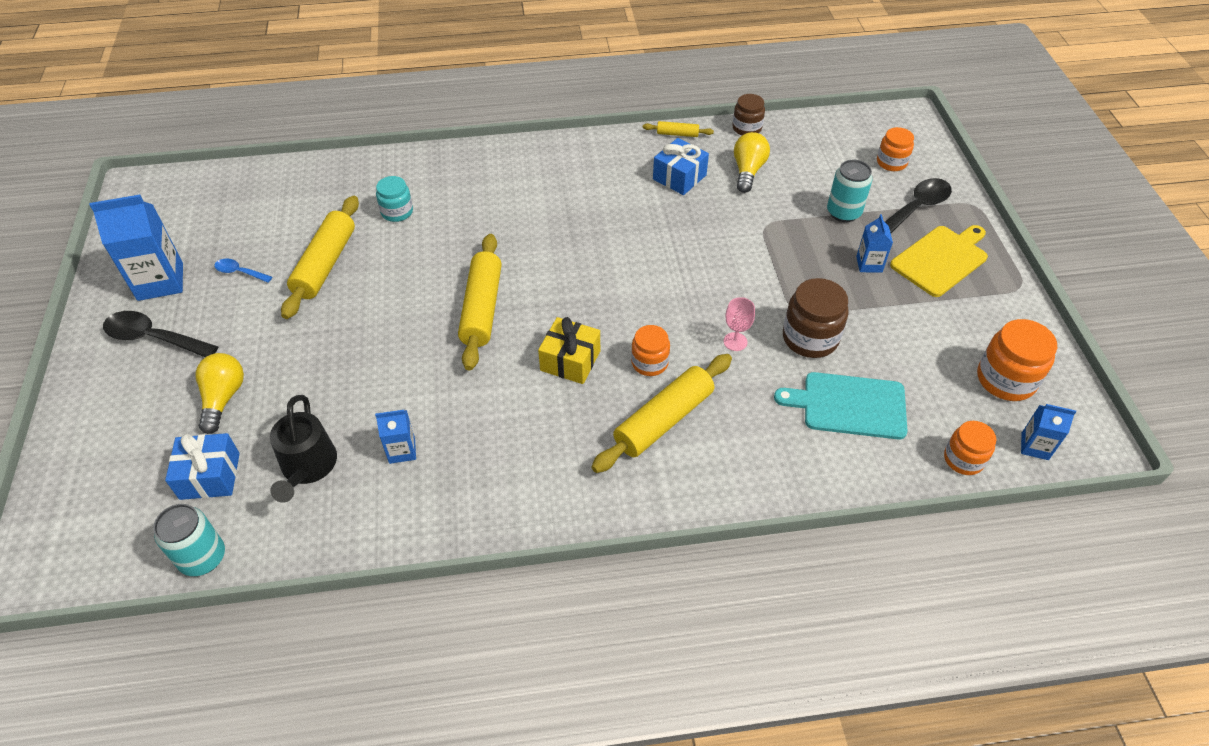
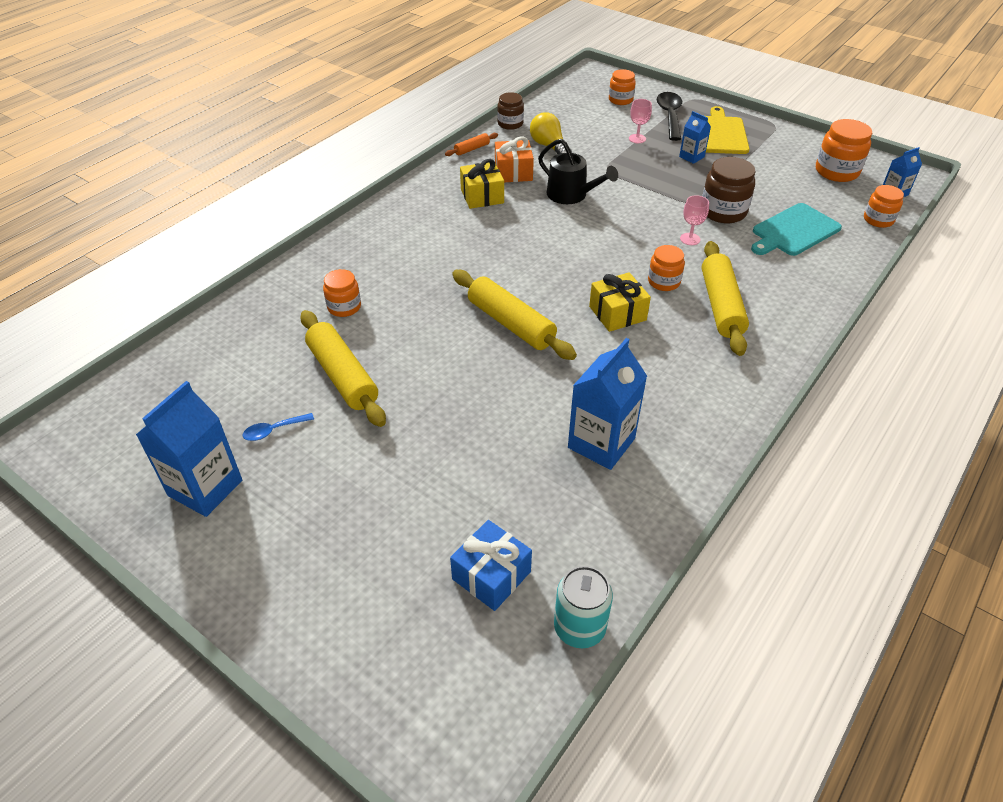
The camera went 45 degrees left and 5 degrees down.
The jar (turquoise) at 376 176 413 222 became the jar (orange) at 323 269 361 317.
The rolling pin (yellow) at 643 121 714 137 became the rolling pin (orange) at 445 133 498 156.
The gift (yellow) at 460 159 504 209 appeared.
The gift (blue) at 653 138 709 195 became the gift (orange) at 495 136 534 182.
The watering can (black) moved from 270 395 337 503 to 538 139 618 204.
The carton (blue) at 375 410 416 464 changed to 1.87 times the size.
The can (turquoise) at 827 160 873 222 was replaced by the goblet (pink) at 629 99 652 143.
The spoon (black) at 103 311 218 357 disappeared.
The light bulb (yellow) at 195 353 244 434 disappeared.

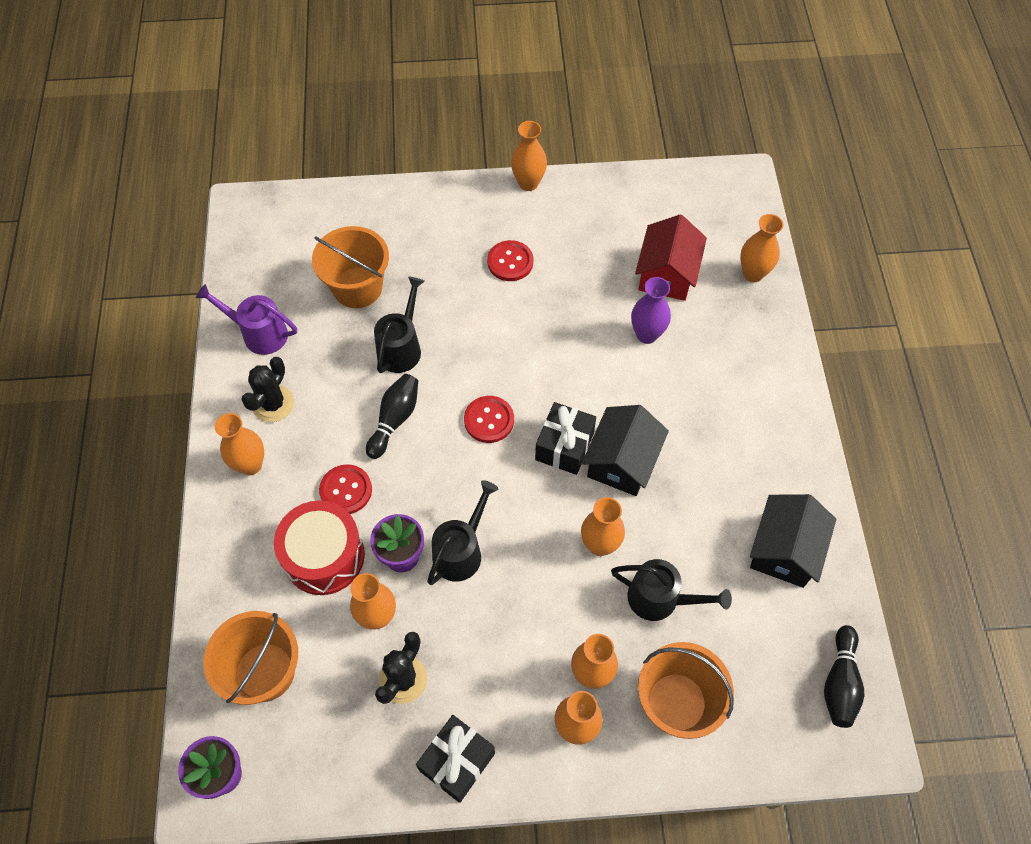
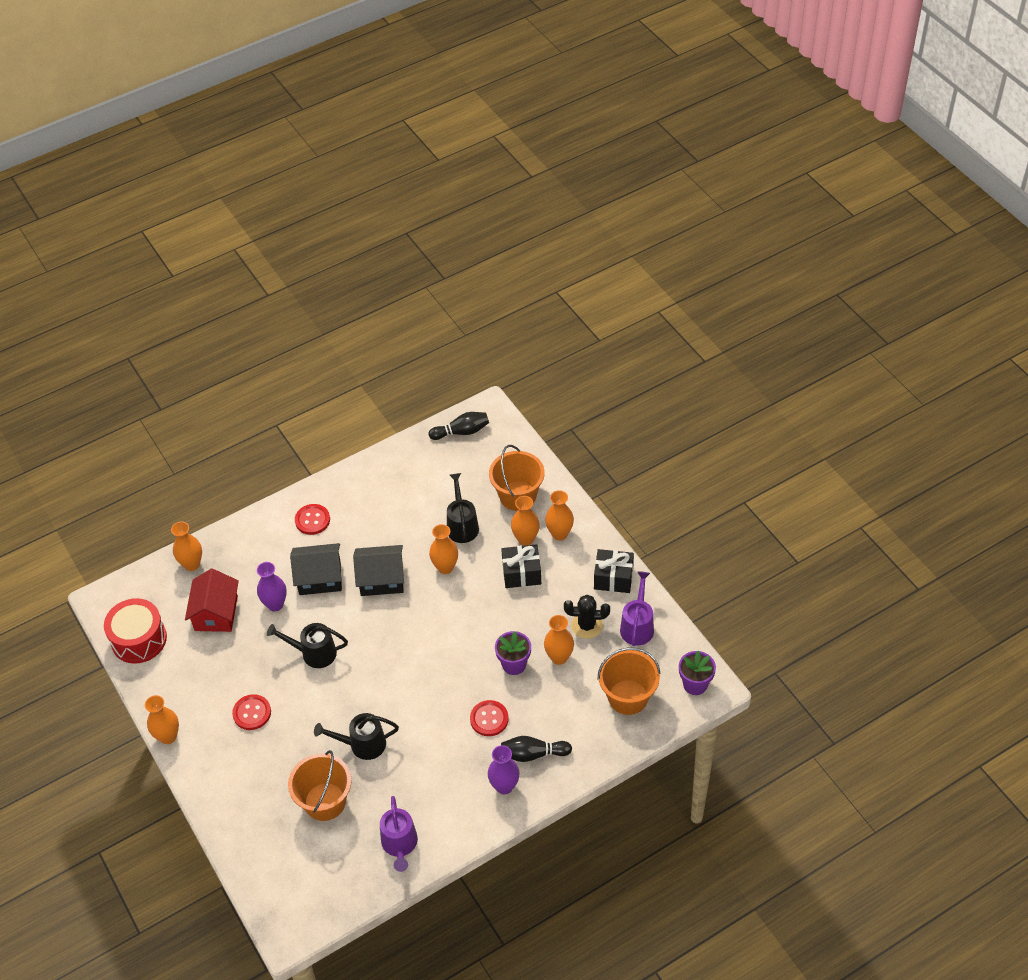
The camera went 115 degrees left and 10 degrees down.
The drum (red) moved from 274 500 365 595 to 104 598 167 664.
The house (red) at 635 214 707 301 turned 75 degrees counterclockwise.
The watering can (black) moved from 427 480 499 585 to 267 623 348 668.
The house (black) moved from 750 494 836 588 to 290 543 342 595.
The button (red) moved from 464 396 514 443 to 295 504 330 535.
The vase (orange) at 215 413 264 475 became the vase (purple) at 488 745 520 794.
The gift (black) moved from 535 402 596 475 to 501 544 541 588.
The bowling pin (black) moved from 366 374 418 459 to 501 736 572 762.
The watering can (purple) at 620 571 654 646 appeared.
The cactus (black) at 241 357 294 422 disappeared.

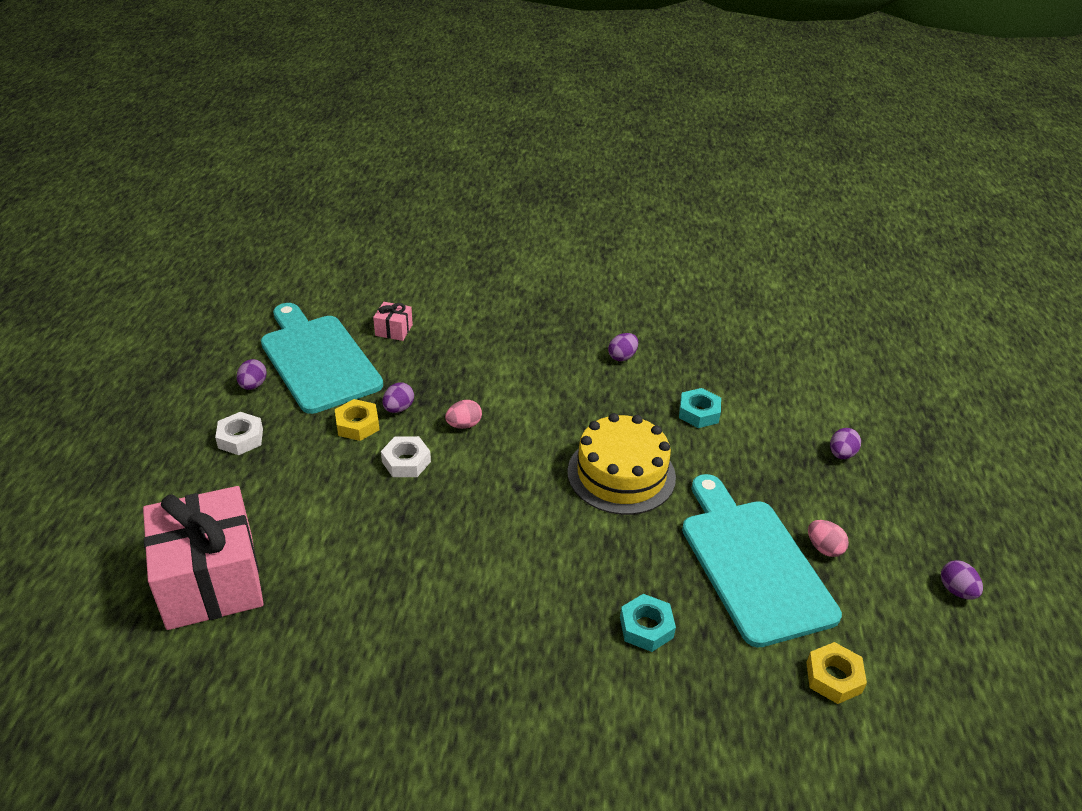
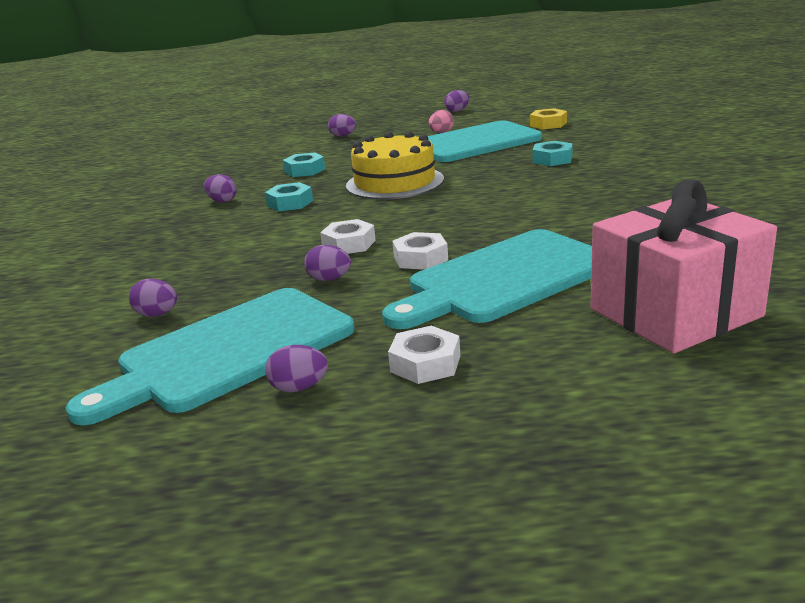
The camera went 95 degrees left and 15 degrees down.
The gift (pink) at 373 302 413 341 was replaced by the egg (purple) at 129 279 177 317.
The nut (turquoise) at 265 182 313 212 appeared.
The egg (pink) at 445 400 482 429 was replaced by the nut (white) at 320 219 376 254.
The cutting board (turquoise) at 382 229 592 329 appeared.
The nut (yellow) at 335 399 379 441 disappeared.

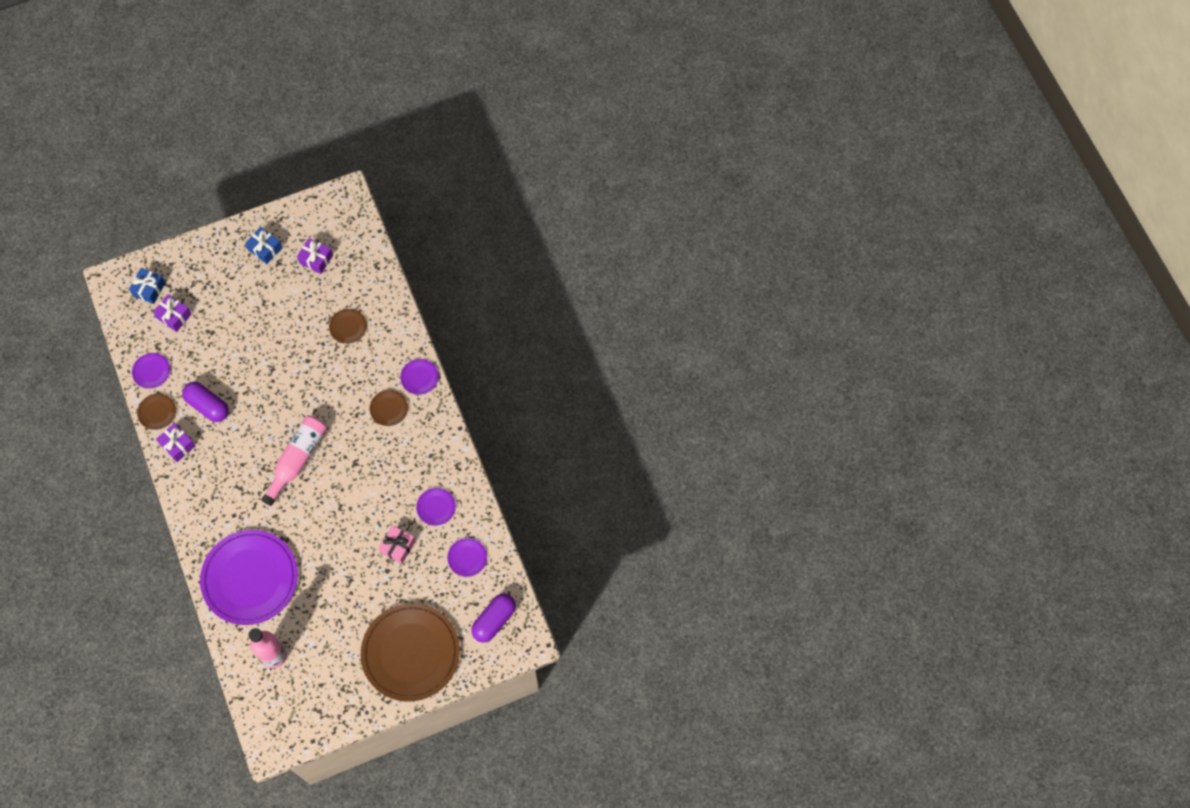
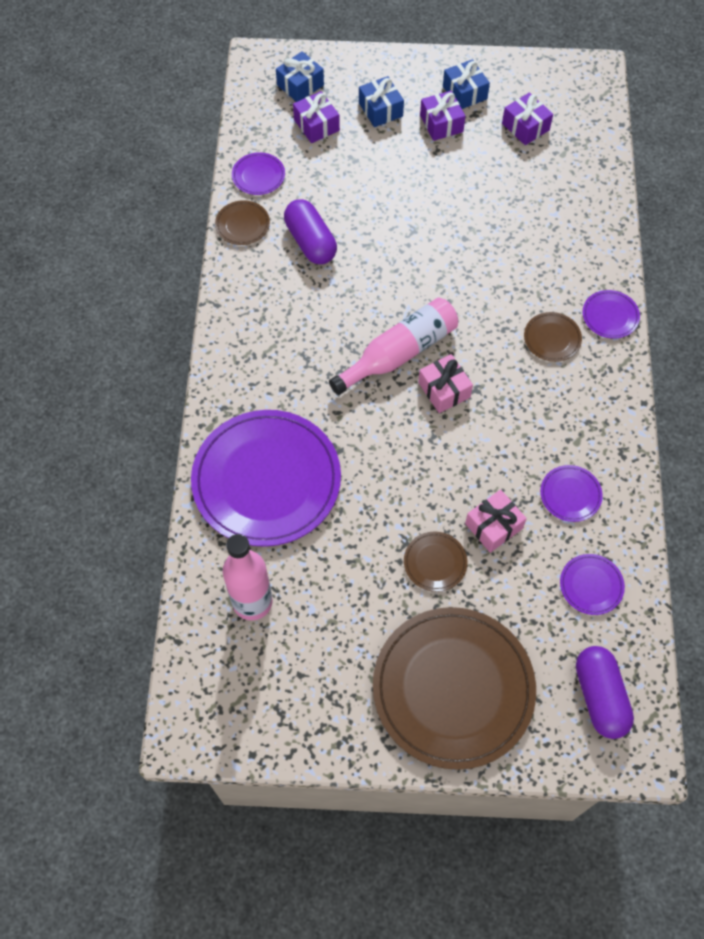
The camera went 25 degrees right and 5 degrees down.
The gift (blue) at 359 76 404 127 appeared.
The plate (brown) moved from 329 309 367 344 to 404 532 467 592.
The gift (pink) at 418 354 473 413 appeared.
The gift (purple) moved from 156 423 196 462 to 420 91 465 141.
The capsule (purple) at 471 594 516 643 turned 75 degrees counterclockwise.

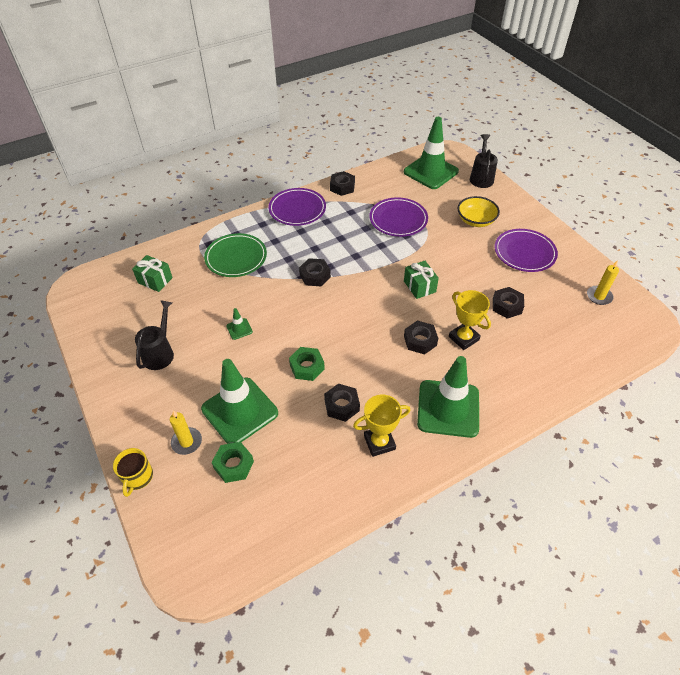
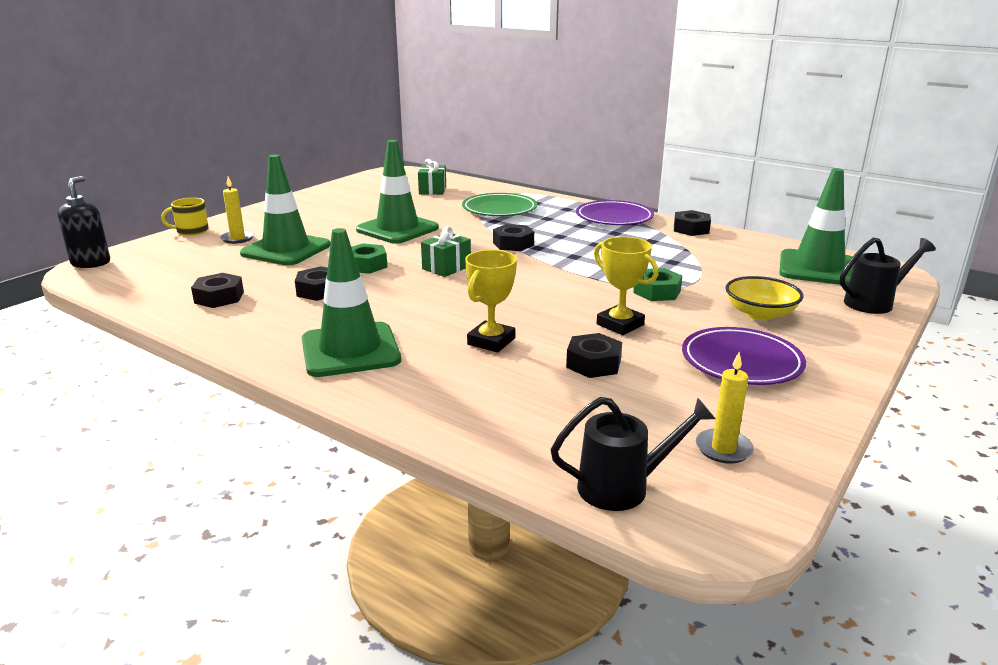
The camera went 65 degrees right and 25 degrees down.
The soap dispenser (black) at 57 176 110 268 appeared.
The nut (black) moved from 404 321 438 355 to 191 273 244 308.
The traffic cone (green) at 226 308 253 340 changed to 2.47 times the size.
The gift (green) moved from 404 261 439 299 to 421 226 471 277.
The watering can (black) moved from 135 300 174 370 to 551 397 715 511.
The trophy (yellow) moved from 353 394 411 457 to 594 237 659 335.
The nut (green) moved from 212 442 254 483 to 633 268 683 301.
The plate (purple) at 369 197 428 237 disappeared.

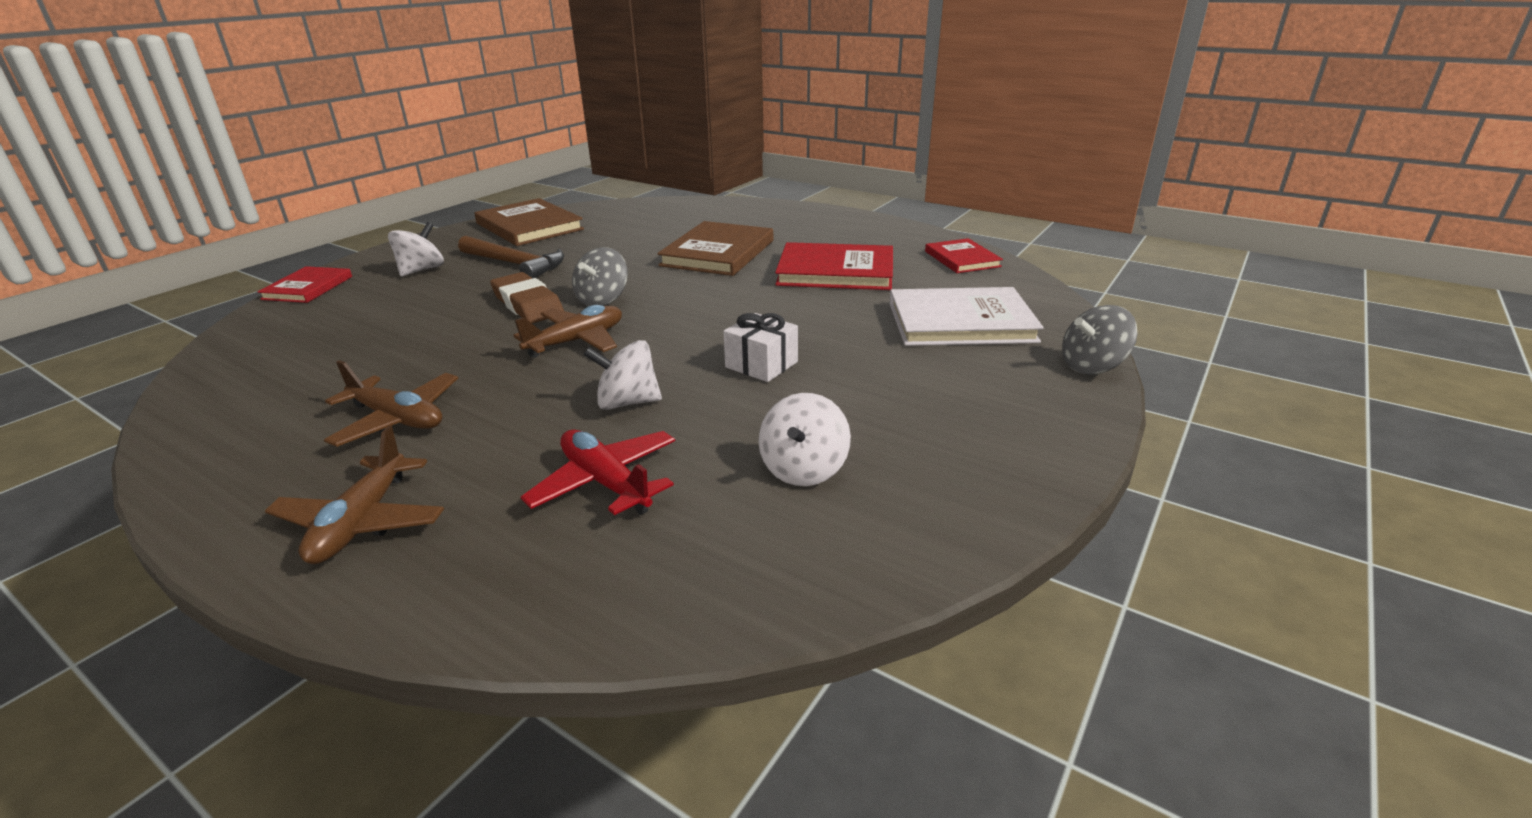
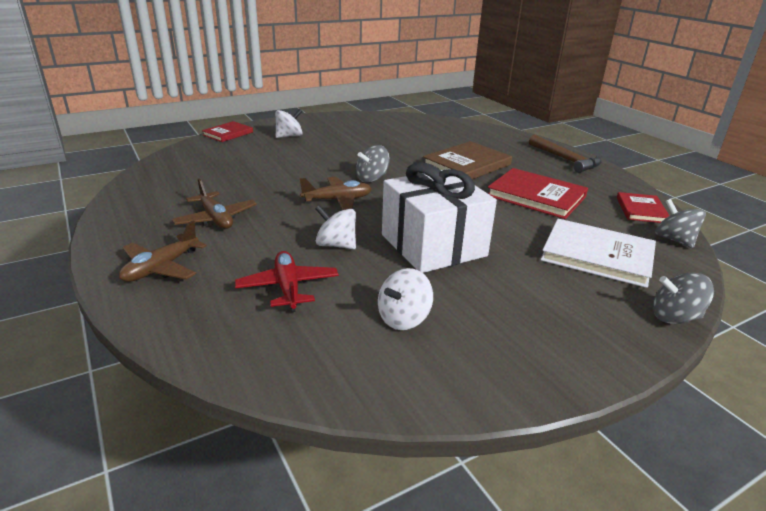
The camera went 25 degrees right and 0 degrees up.
The gift (white) at 723 313 798 382 changed to 2.20 times the size.
The hammer (brown) moved from 458 236 564 278 to 529 135 602 173.
The spinning top (grey) at 655 199 706 248 appeared.
The book (brown) at 475 198 584 246 disappeared.
The eraser (brown) at 490 272 564 323 disappeared.

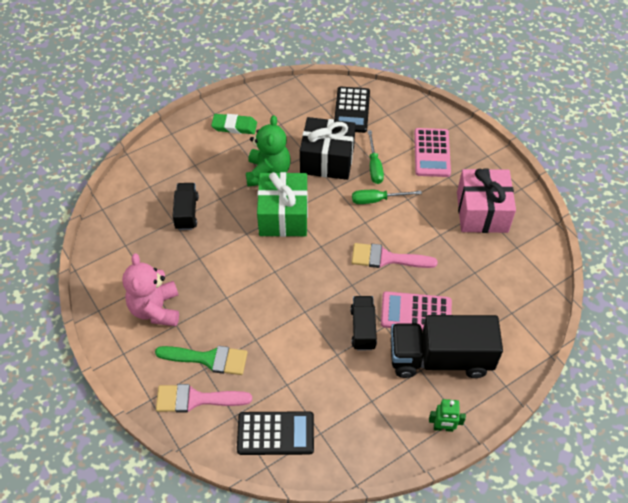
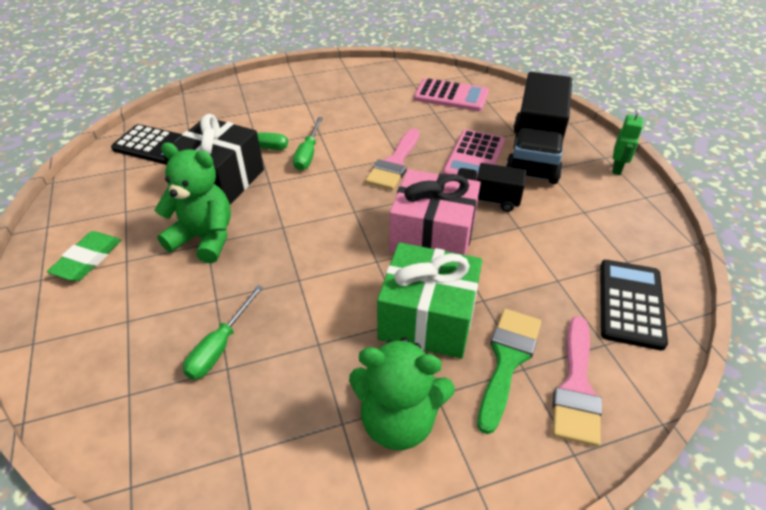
The camera went 75 degrees left and 10 degrees down.
The truck (black) at 172 183 199 230 was replaced by the screwdriver (green) at 183 285 264 380.
The teddy bear (pink) at 122 253 179 326 became the teddy bear (green) at 349 337 455 450.
The gift (green) moved from 257 172 308 237 to 377 242 482 359.
The gift (pink) moved from 457 169 516 233 to 389 169 481 255.
The calculator (pink) moved from 414 128 451 177 to 414 78 489 111.

